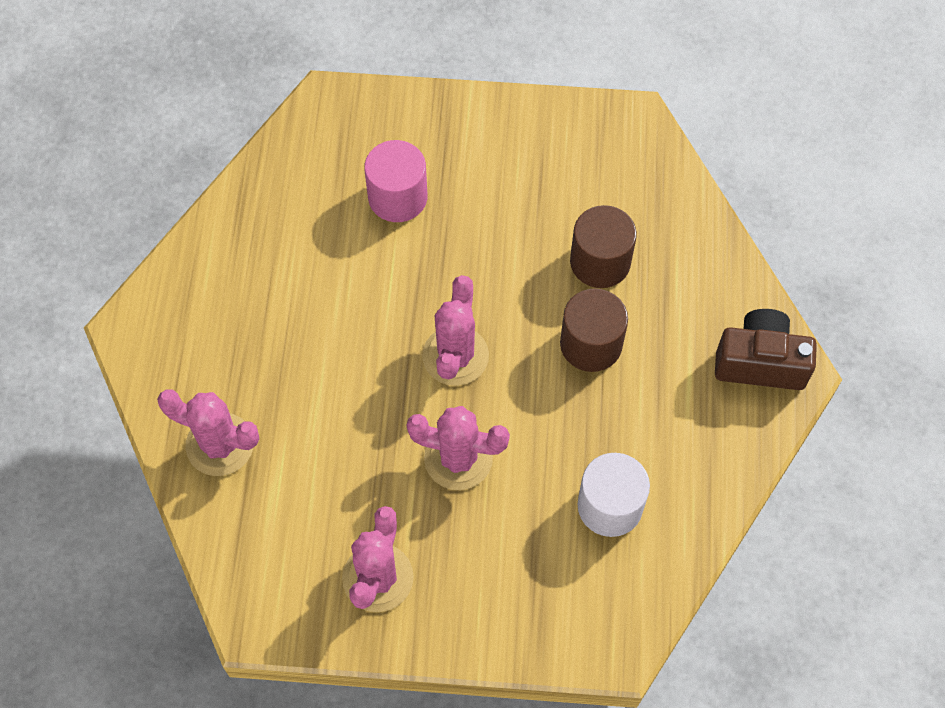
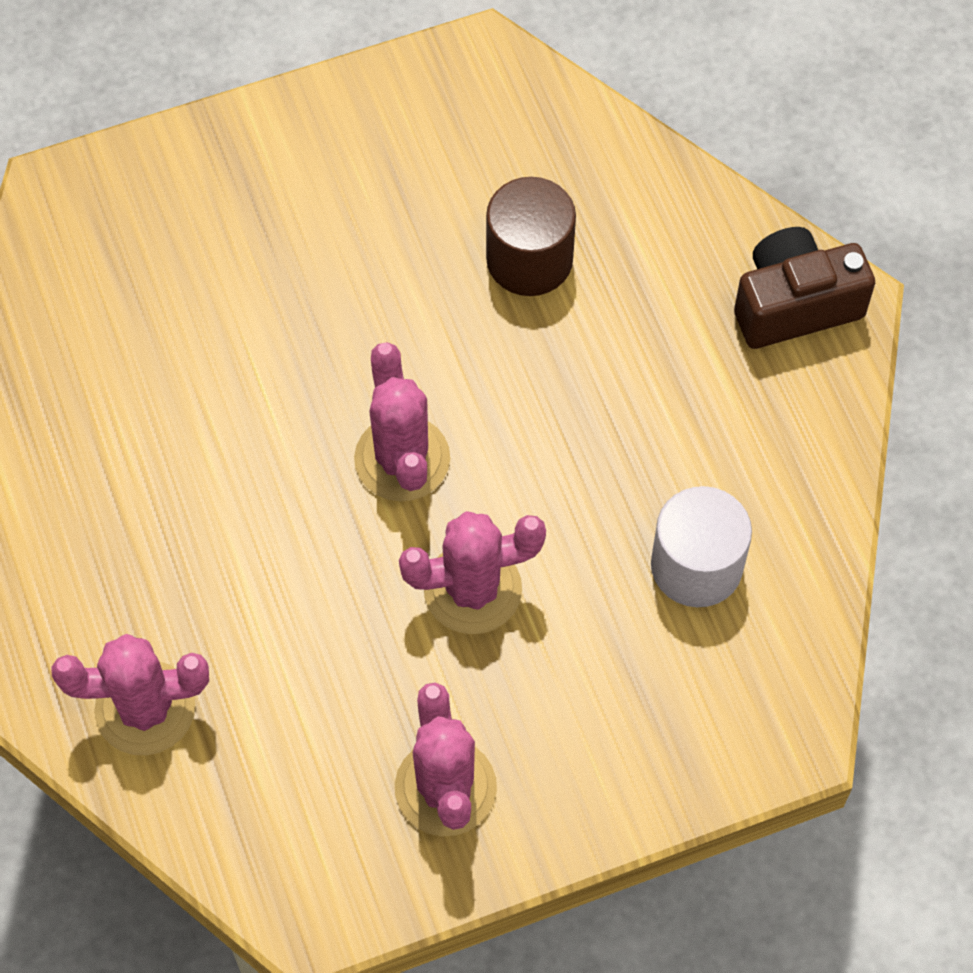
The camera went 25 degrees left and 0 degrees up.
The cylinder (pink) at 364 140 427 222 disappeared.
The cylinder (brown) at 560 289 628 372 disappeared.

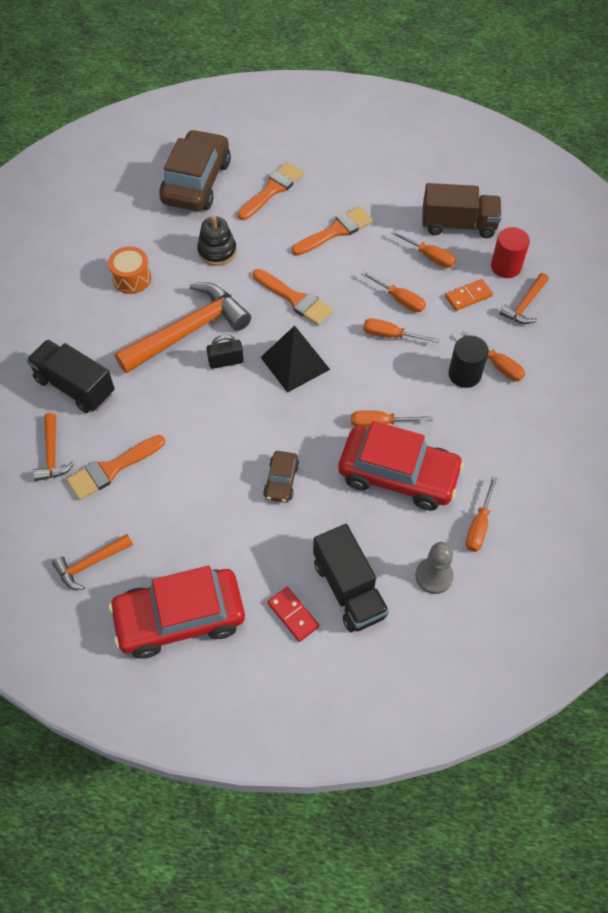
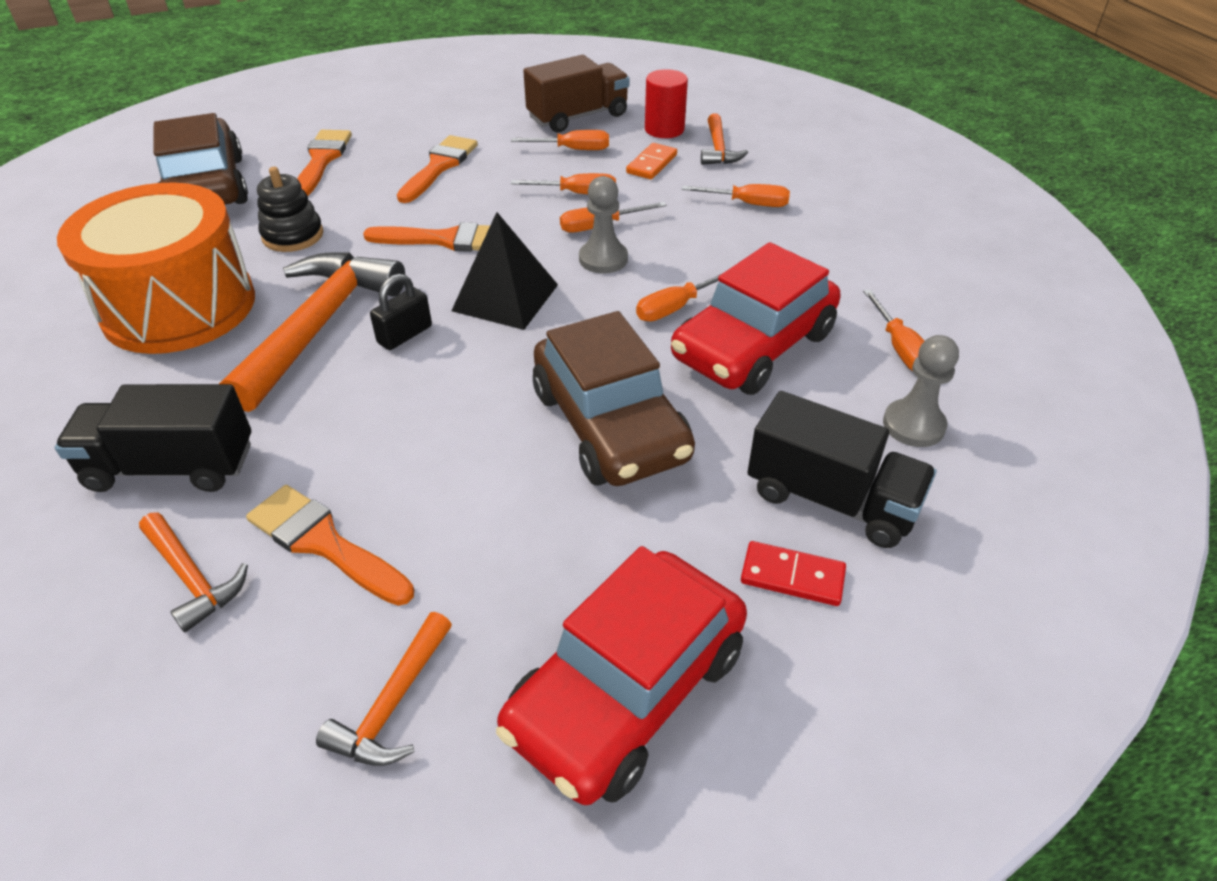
The camera went 35 degrees left and 15 degrees down.
The drum (orange) at 108 246 151 294 changed to 2.24 times the size.
The brush (orange) at 66 435 165 500 turned 105 degrees clockwise.
The car (brown) at 263 451 299 503 changed to 2.15 times the size.
The pawn (grey) at 579 176 628 274 appeared.
The car (red) at 338 421 464 511 turned 150 degrees clockwise.
The cylinder (black) at 448 335 489 388 disappeared.

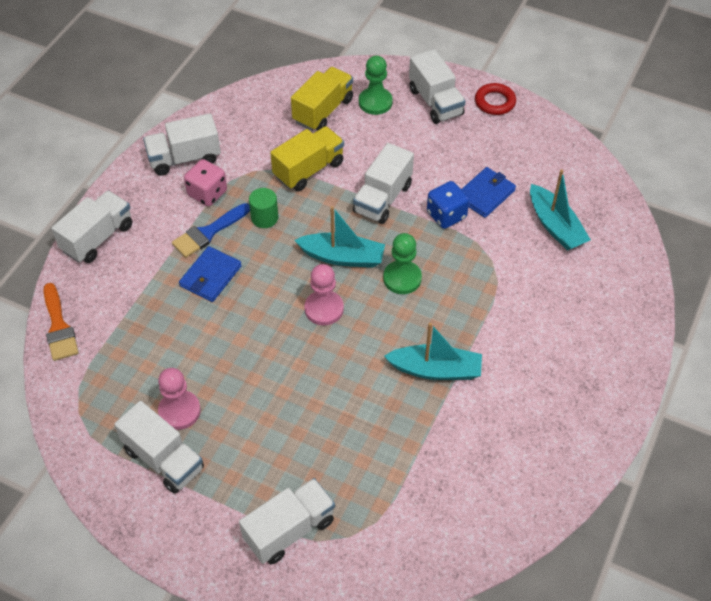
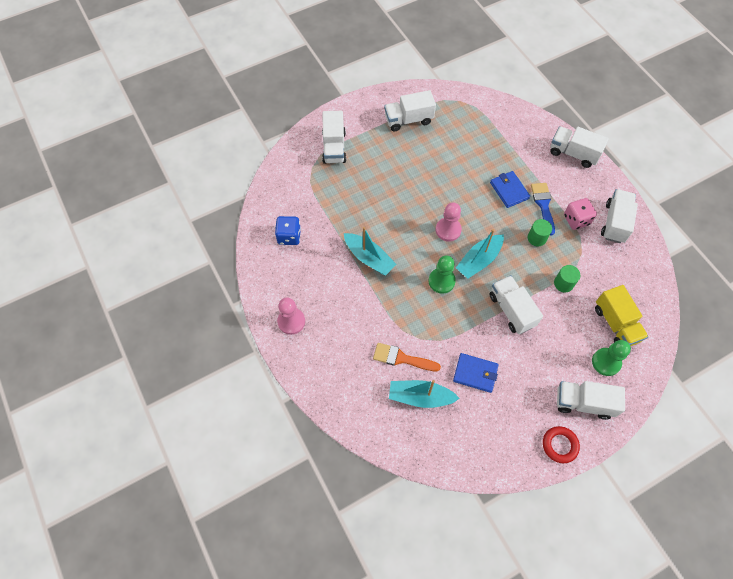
The camera went 125 degrees right and 10 degrees up.
The dice (blue) moved from 427 181 469 229 to 275 216 301 245.
The pawn (pink) moved from 158 368 201 430 to 277 297 305 335.
The boat (turquoise) at 384 323 482 380 turned 90 degrees counterclockwise.
The brush (orange) moved from 44 283 79 361 to 373 343 441 371.
The wallet (blue) at 461 167 516 218 turned 60 degrees counterclockwise.
The truck (white) at 52 190 132 263 turned 135 degrees clockwise.
The truck (yellow) at 270 126 344 191 was replaced by the cylinder (green) at 554 265 580 292.

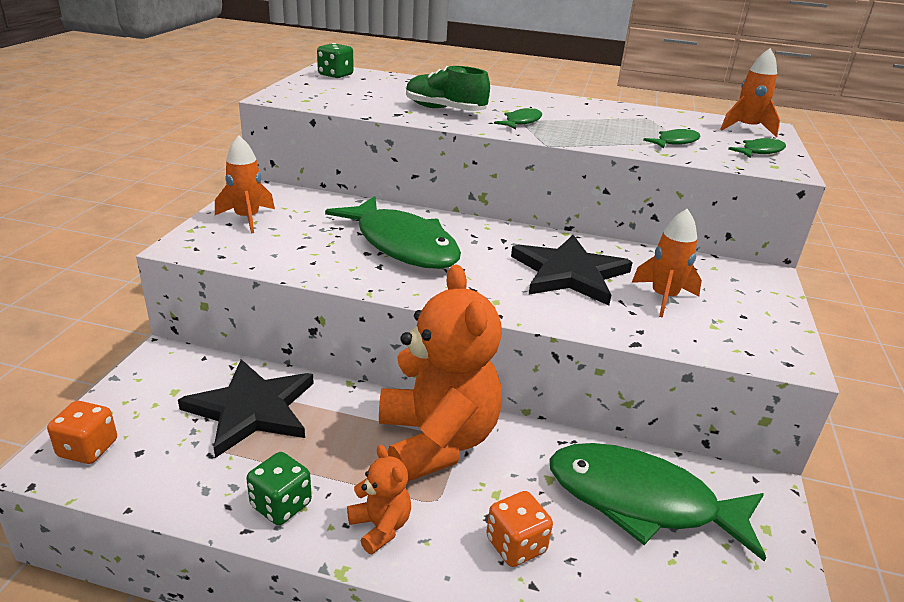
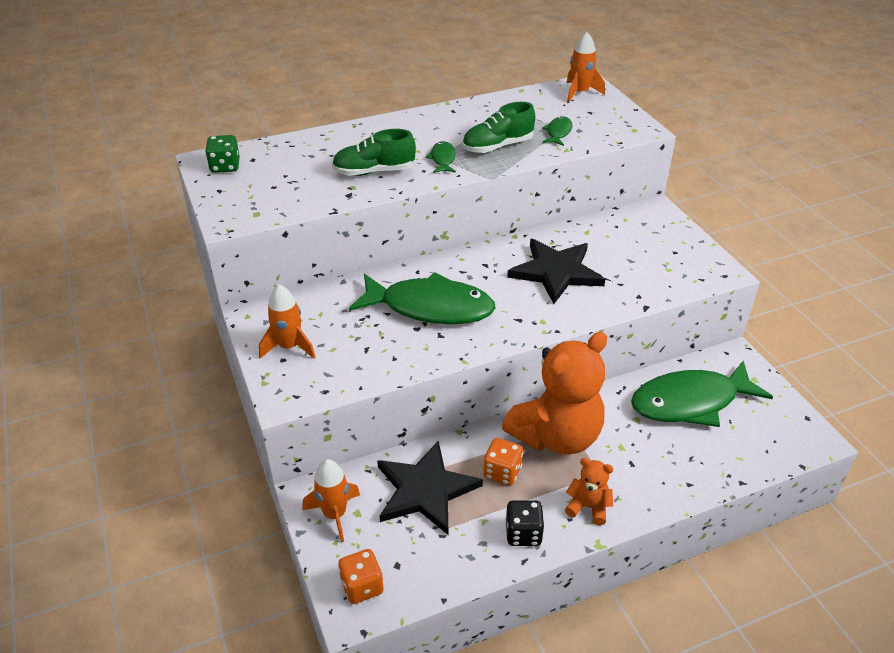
The camera went 35 degrees left and 10 degrees up.
The rocket (orange) moved from 632 209 702 318 to 303 459 360 542.
The shoe (green) at 462 102 535 153 appeared.
The dice (orange) moved from 486 491 553 567 to 483 438 523 485.
The teddy bear (orange) at 379 264 502 481 turned 105 degrees clockwise.
The dice (green) at 246 452 312 525 became the dice (black) at 505 500 544 546.
The fish (green) at 728 137 786 158 disappeared.

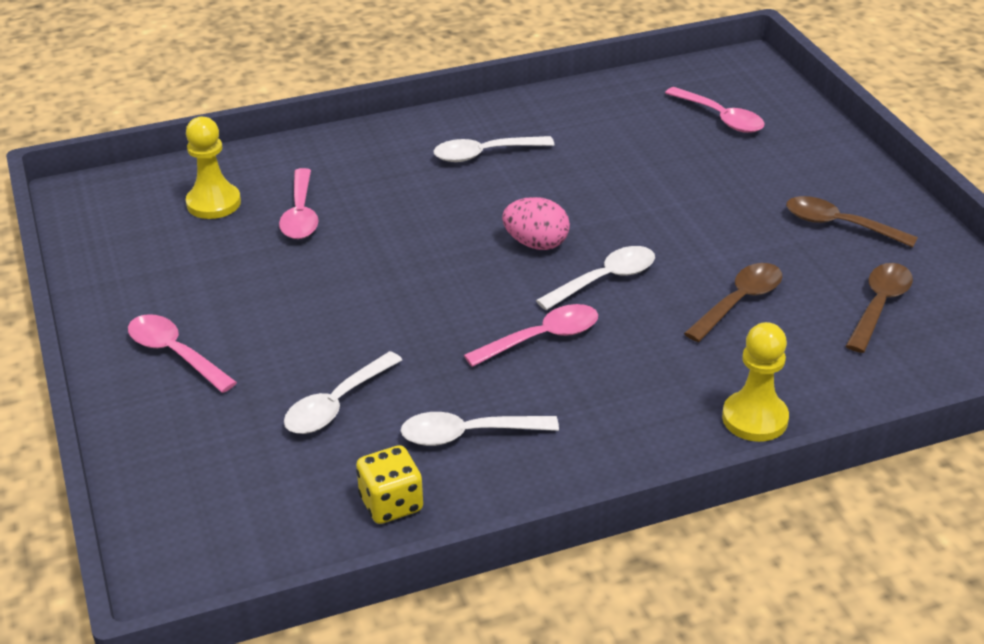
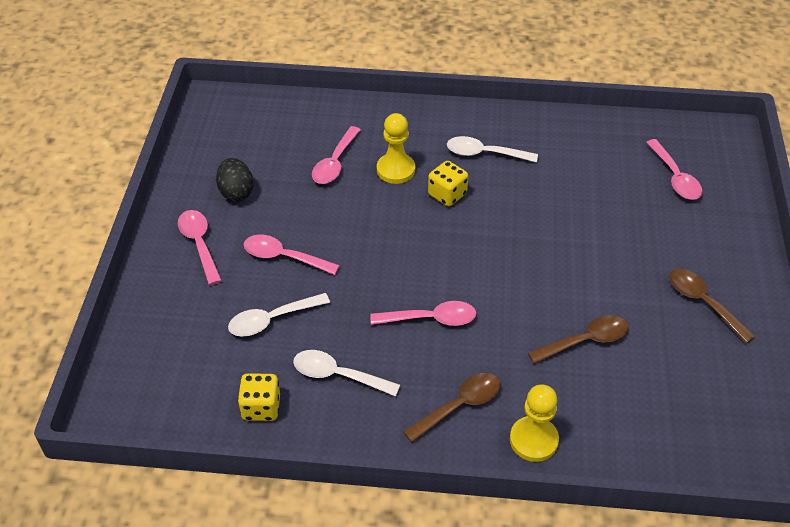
The camera went 25 degrees right and 10 degrees up.
The egg (black) at 216 158 254 202 appeared.
The spoon (pink) at 243 235 340 275 appeared.
The pawn (yellow) moved from 186 117 241 219 to 377 113 415 184.
The spoon (brown) moved from 846 263 913 353 to 403 373 500 442.
The dice (yellow) at 428 161 468 206 appeared.
The egg (pink) at 502 197 570 250 disappeared.
The spoon (white) at 536 246 655 310 disappeared.

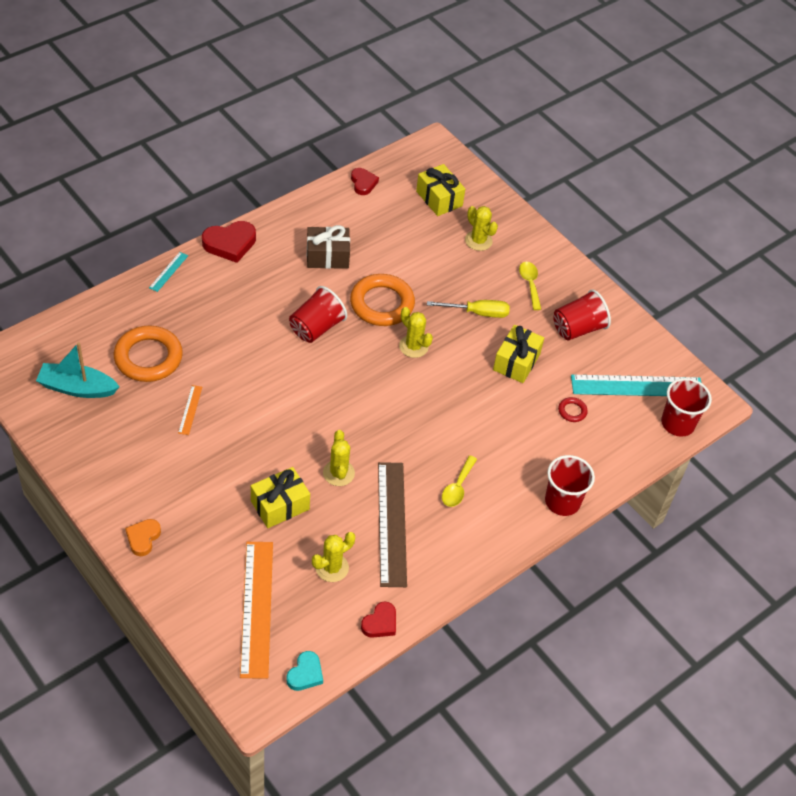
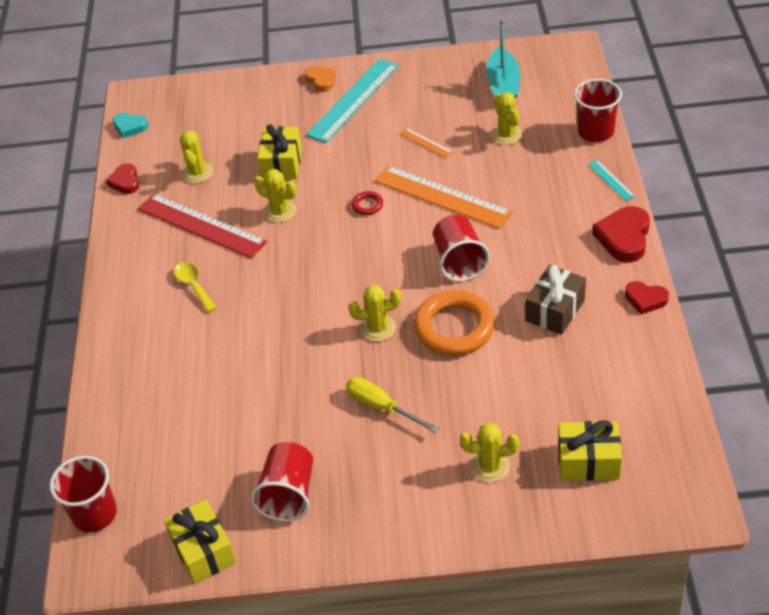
The camera went 135 degrees right and 5 degrees down.
The heart (turquoise) at 287 651 323 691 turned 45 degrees counterclockwise.
The ruler (brown) at 378 462 407 587 became the ruler (red) at 138 193 267 258.
The gift (yellow) moved from 493 325 544 383 to 164 500 236 584.
The ruler (turquoise) moved from 571 375 701 396 to 306 59 399 143.
The screwdriver (yellow) at 427 300 510 318 turned 90 degrees clockwise.
The ring (red) moved from 558 397 588 422 to 352 191 383 215.
The ruler (orange) moved from 240 542 273 679 to 374 165 513 229.
The boat (turquoise) at 36 342 120 398 turned 135 degrees clockwise.
The ring (orange) at 114 326 183 382 was replaced by the cactus (yellow) at 491 92 523 145.
The cup (red) moved from 545 455 595 516 to 574 79 622 142.
The heart (red) moved from 351 168 379 195 to 625 281 669 314.
The spoon (yellow) at 519 262 541 310 disappeared.

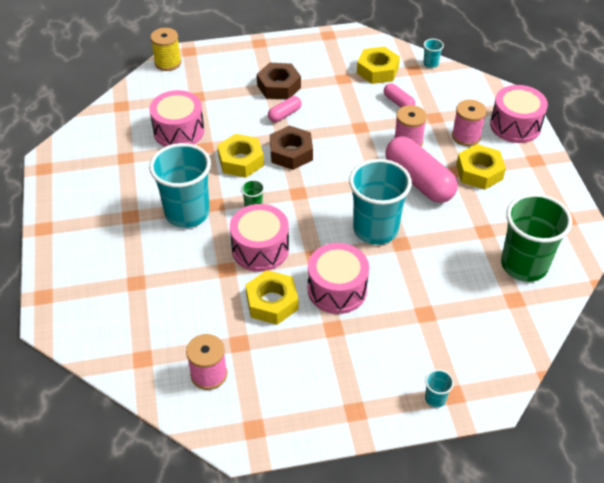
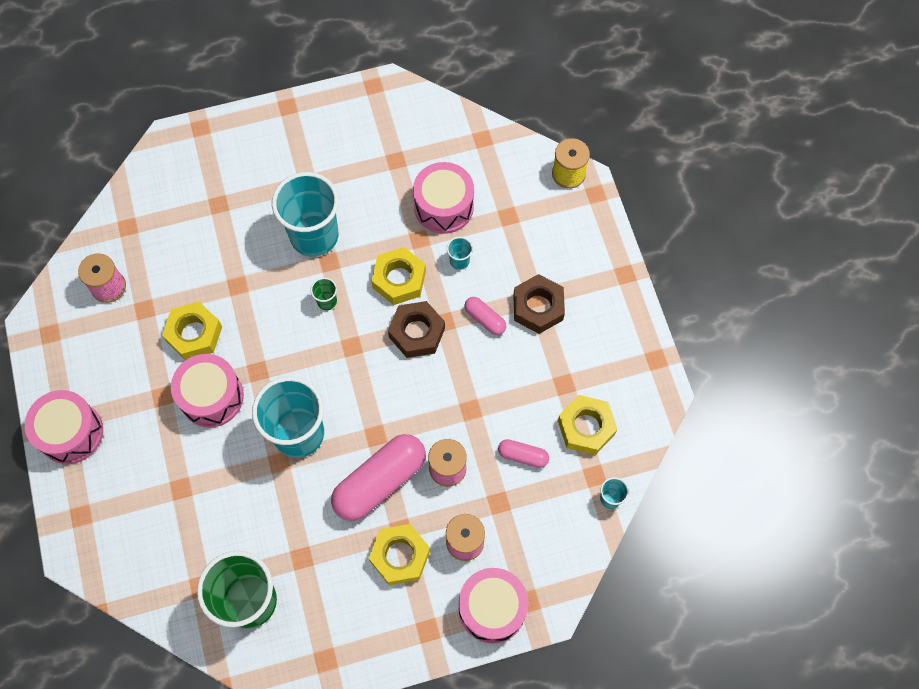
The camera went 85 degrees right and 20 degrees up.
The drum (pink) moved from 230 204 289 272 to 25 390 103 464.
The cup (turquoise) moved from 425 369 454 408 to 447 237 473 270.
The capsule (pink) at 384 83 415 107 turned 60 degrees clockwise.

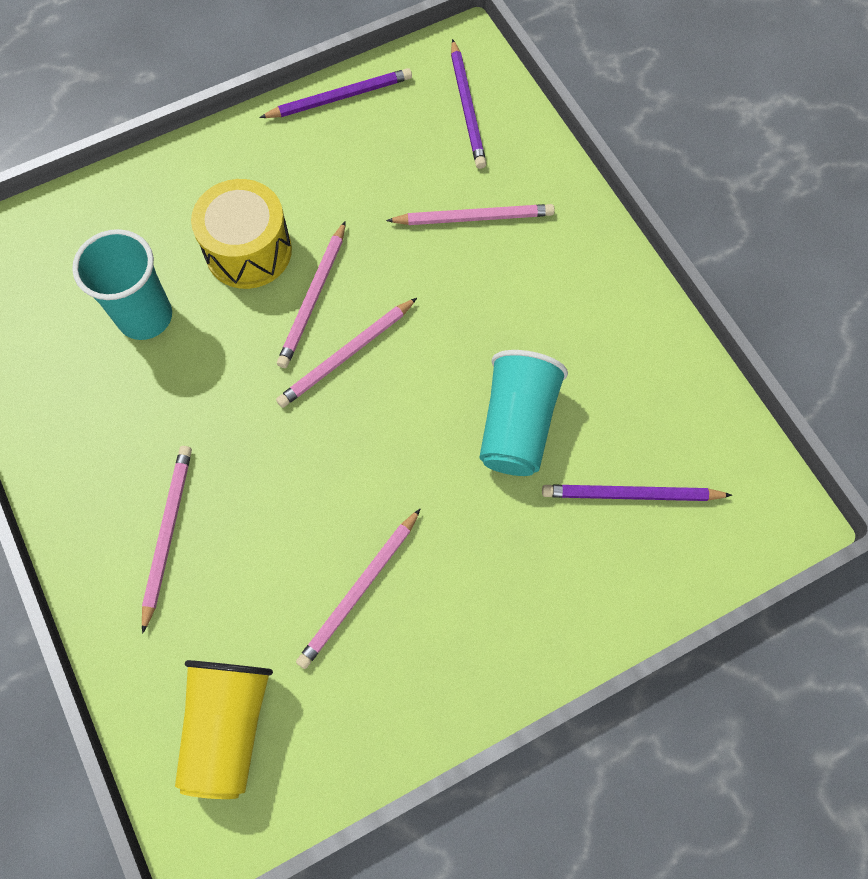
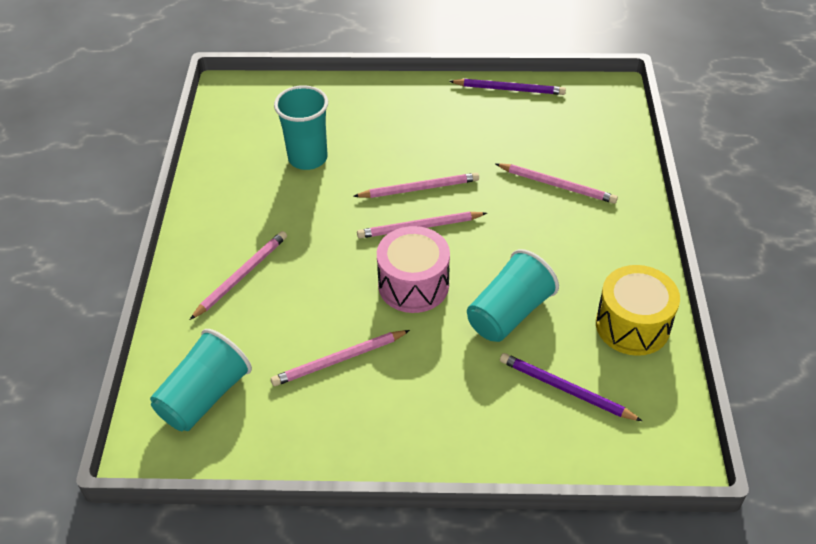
The camera went 30 degrees right and 20 degrees down.
The cup (yellow) at 175 660 273 799 became the cup (turquoise) at 150 329 252 431.
The pencil (pink) at 277 221 346 368 turned 150 degrees counterclockwise.
The drum (pink) at 377 226 450 313 appeared.
The drum (yellow) moved from 191 179 292 289 to 596 265 680 356.
The pencil (purple) at 451 39 486 169 disappeared.

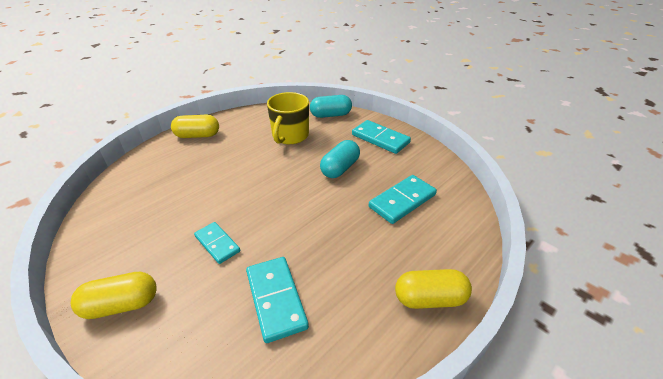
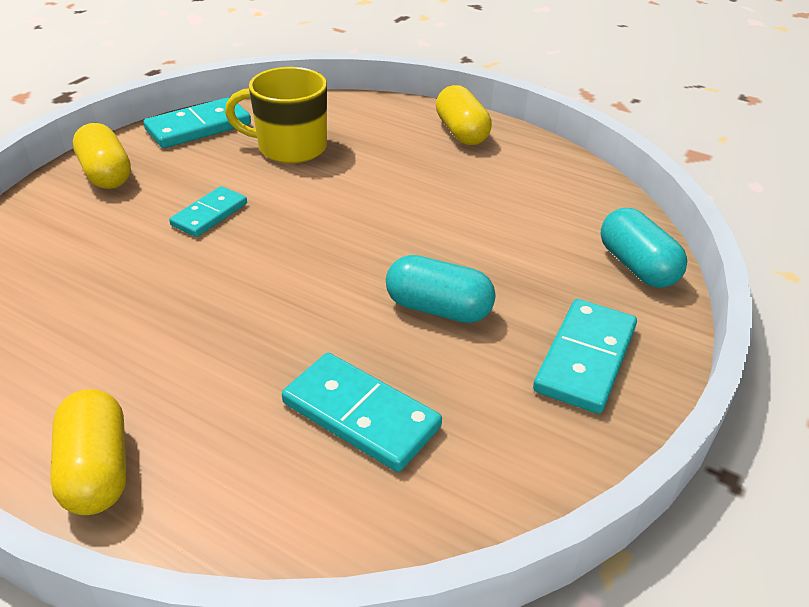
The camera went 75 degrees right and 0 degrees up.
The domino (turquoise) moved from 246 257 309 343 to 143 97 251 148.
The mug (yellow) moved from 267 92 309 144 to 225 67 327 163.

